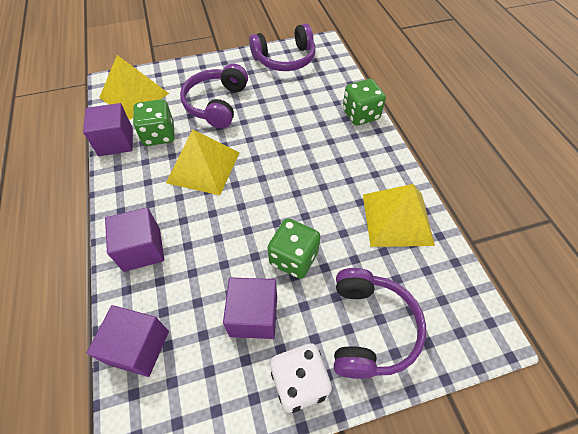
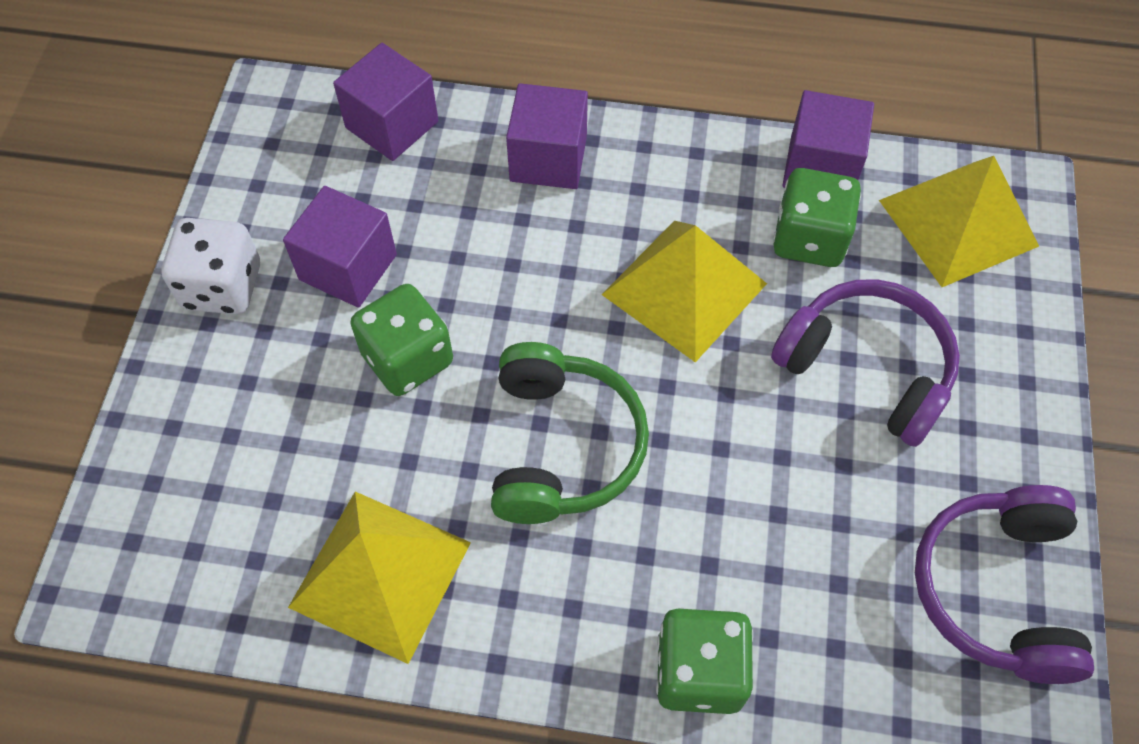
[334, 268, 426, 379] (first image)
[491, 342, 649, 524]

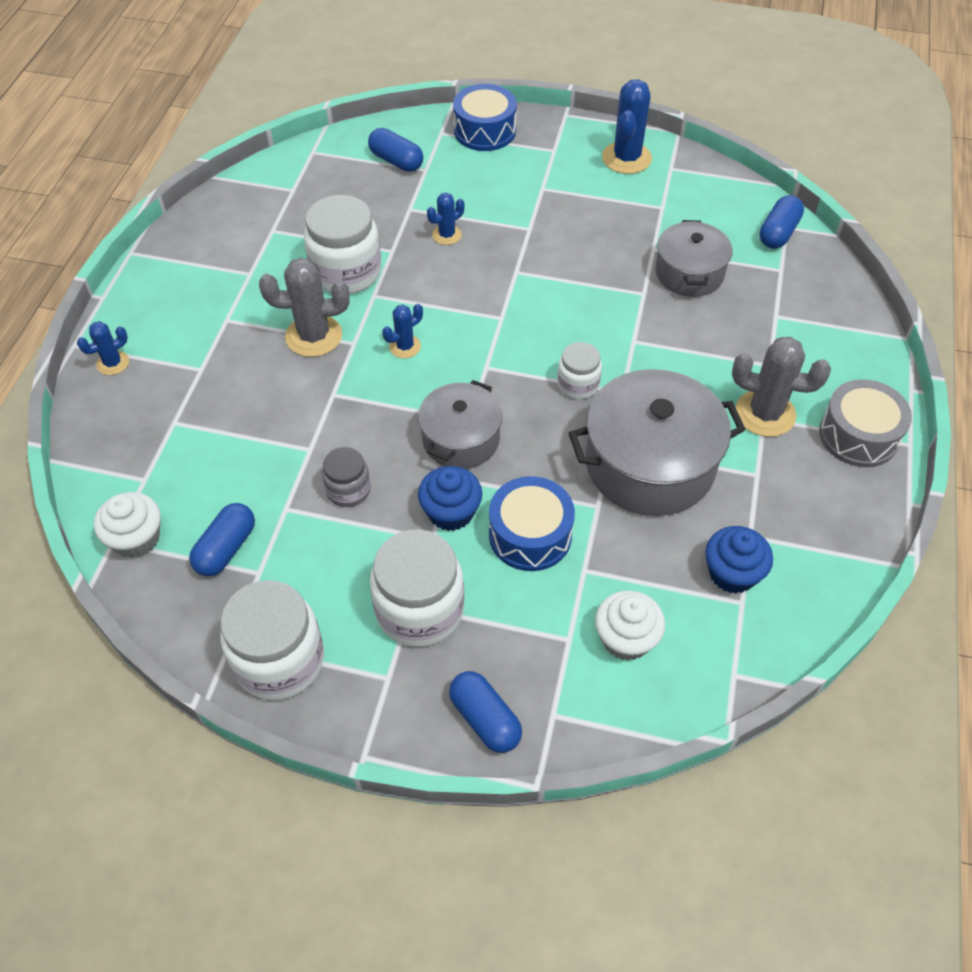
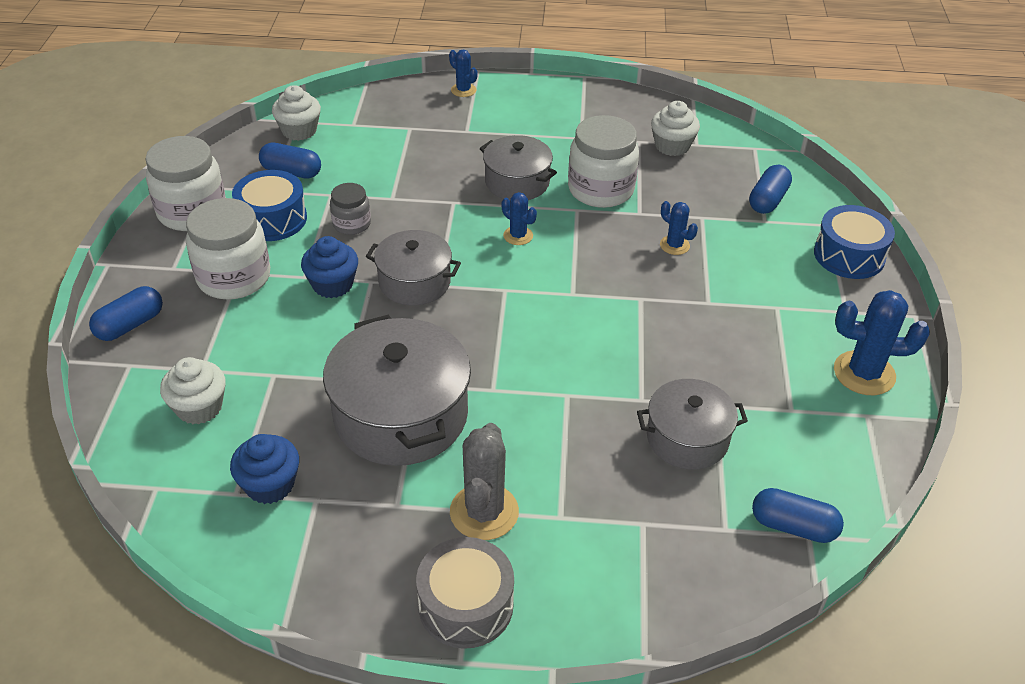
[557, 342, 602, 399] (first image)
[651, 101, 700, 156]
[232, 170, 307, 241]
[480, 135, 557, 200]

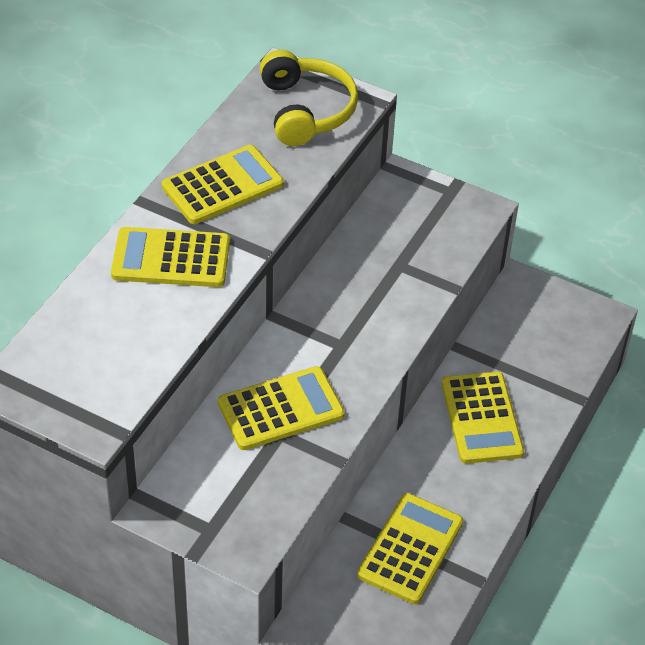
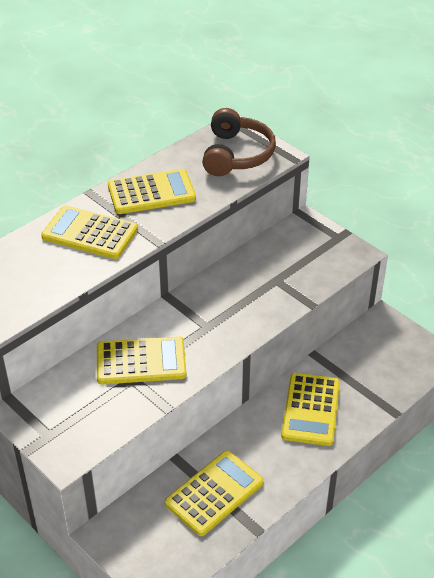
[202, 108, 276, 176]

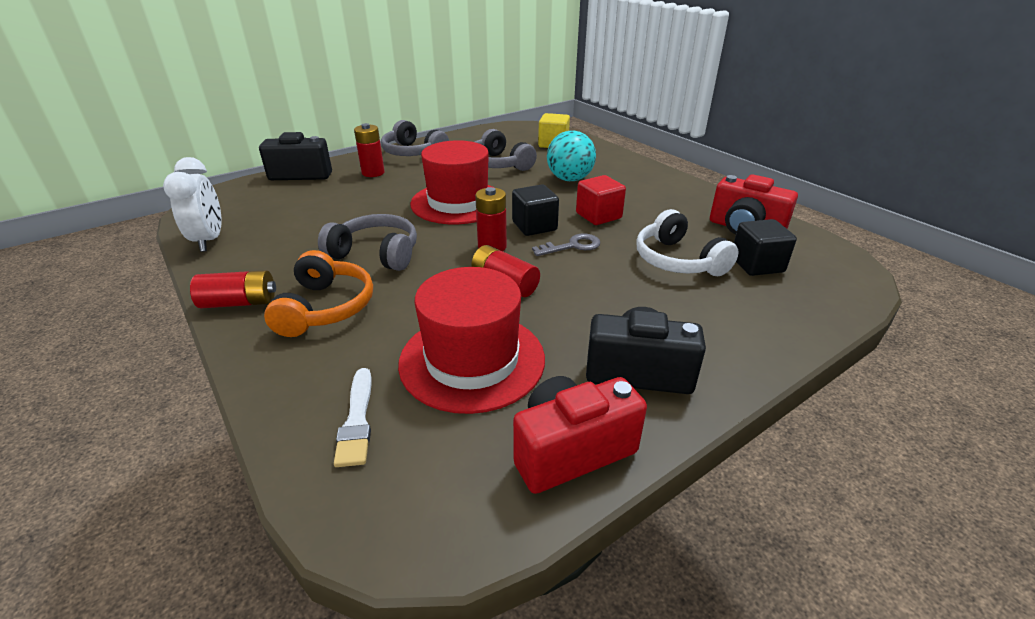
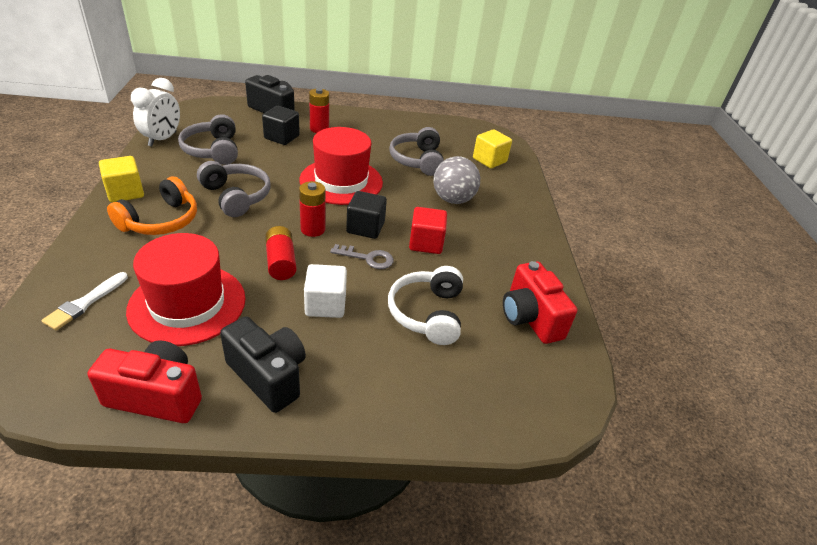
[304, 264, 347, 318]
[178, 114, 238, 165]
[262, 106, 300, 145]
[99, 156, 144, 202]
[433, 156, 480, 204]

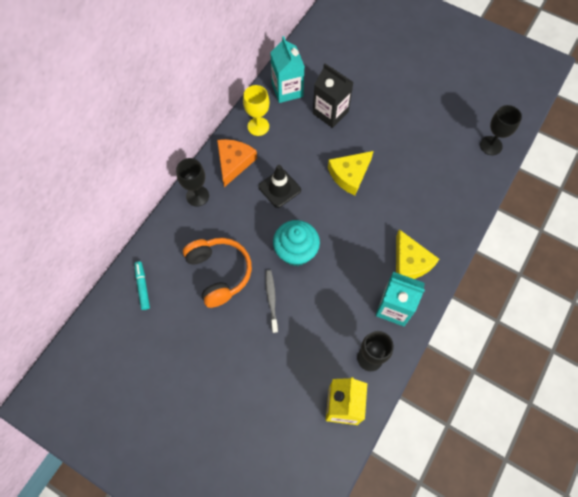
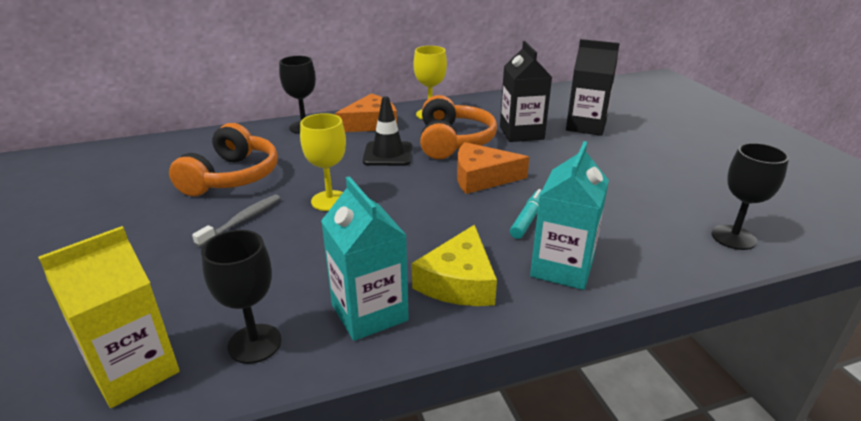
[420, 95, 497, 159]
[566, 39, 620, 136]
[510, 189, 542, 239]
[530, 141, 609, 290]
[300, 113, 346, 211]
[457, 142, 529, 194]

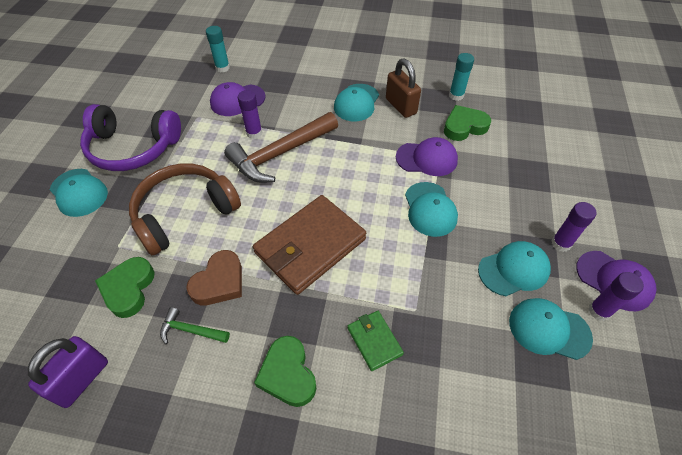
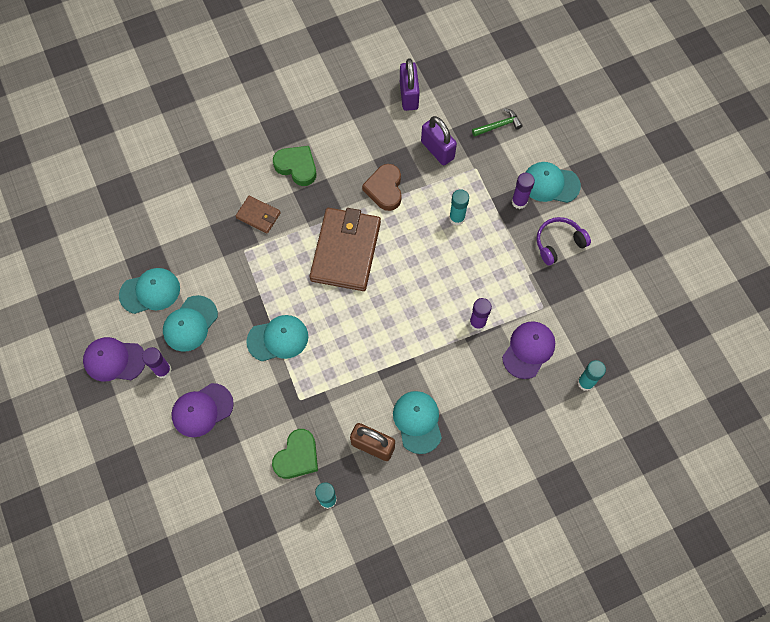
[224, 112, 338, 183] (first image)
[472, 108, 523, 137]
[171, 383, 234, 437]
[511, 173, 535, 209]
[421, 116, 457, 165]
[449, 189, 469, 225]
[236, 196, 281, 234]
[246, 315, 308, 361]
[537, 217, 591, 265]

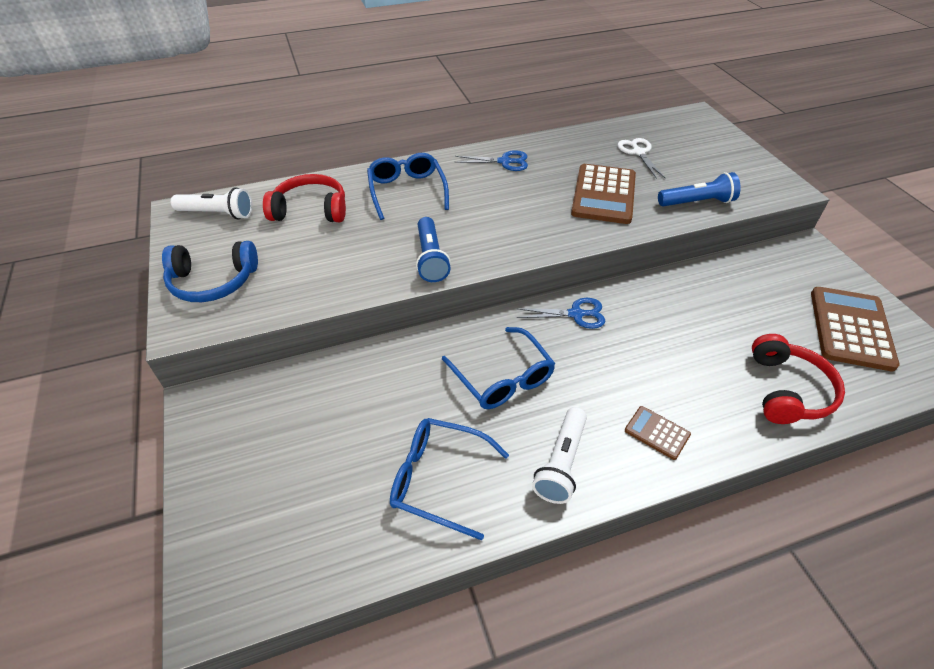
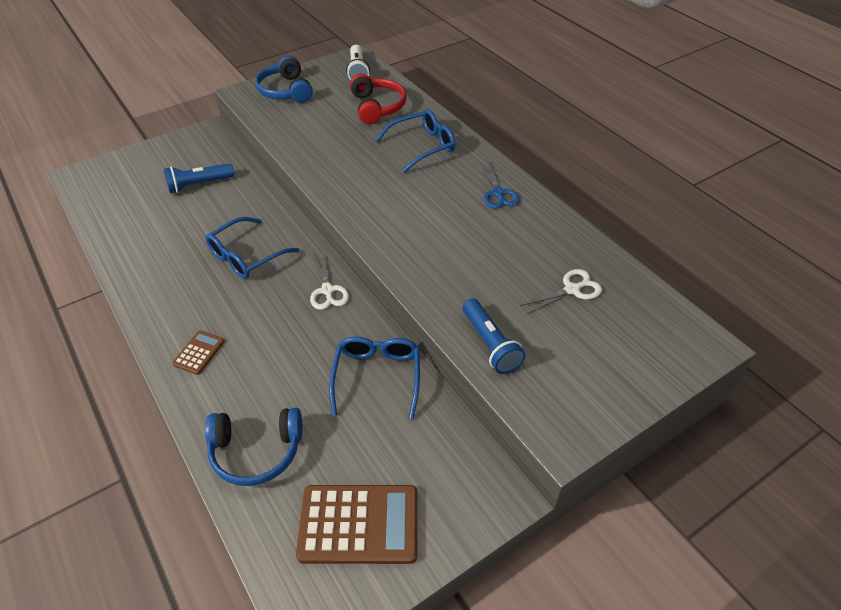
[532, 407, 587, 504] (first image)
[571, 164, 636, 224] (first image)
[329, 336, 420, 419]
[164, 163, 234, 193]
[310, 253, 349, 310]
[205, 408, 303, 486]

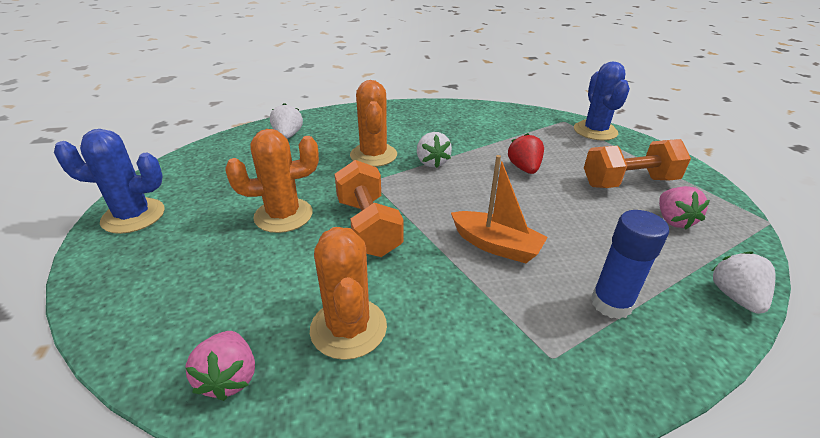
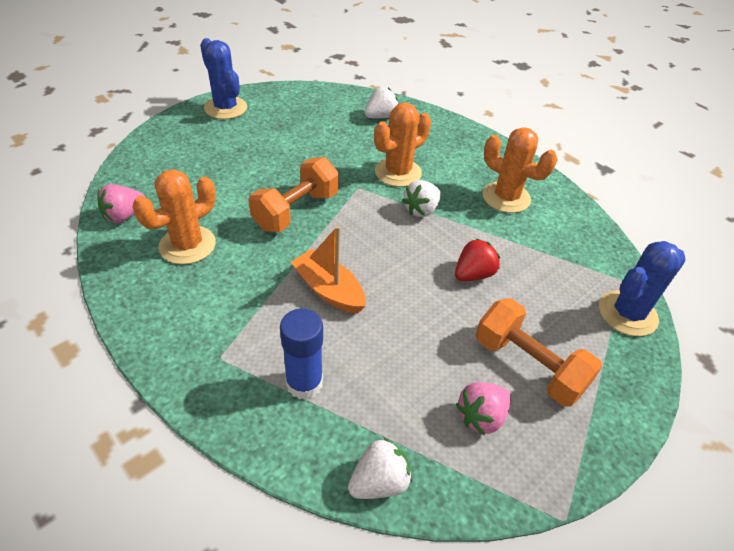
[482, 127, 557, 213]
[291, 226, 366, 314]

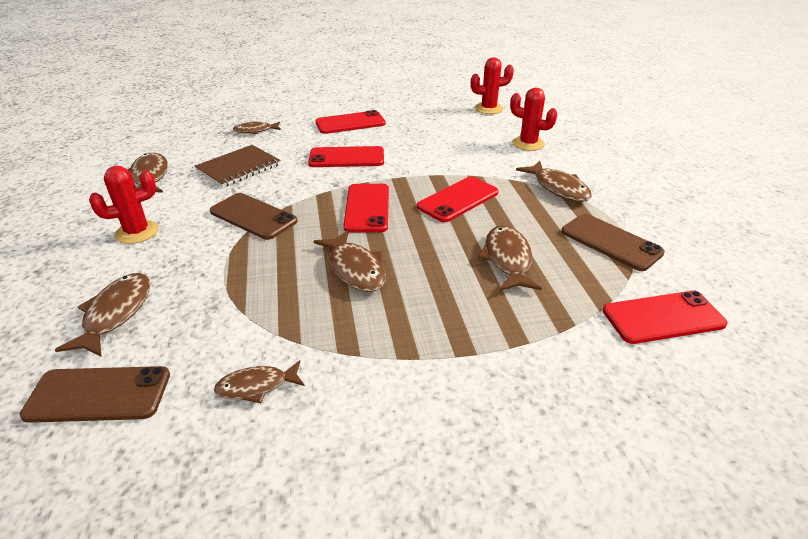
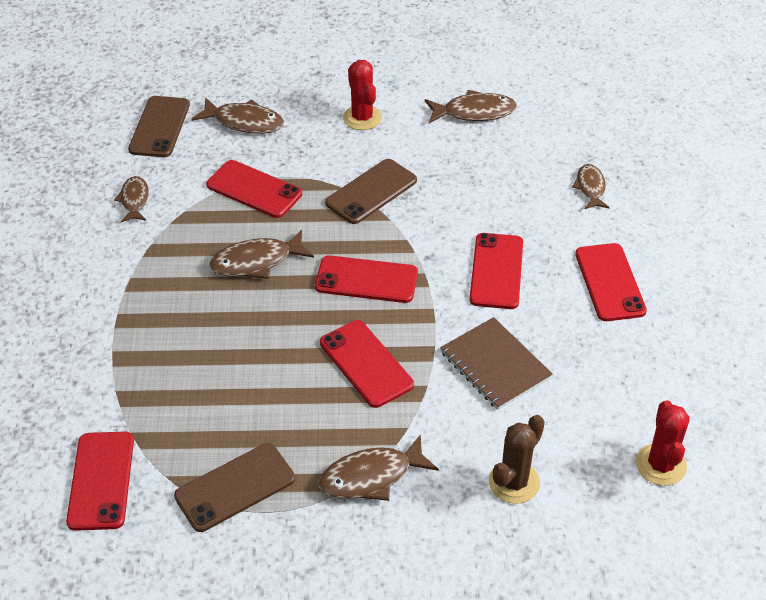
[477, 225, 542, 291] (first image)
[206, 160, 302, 218]
[440, 317, 553, 410]
[489, 415, 545, 504]

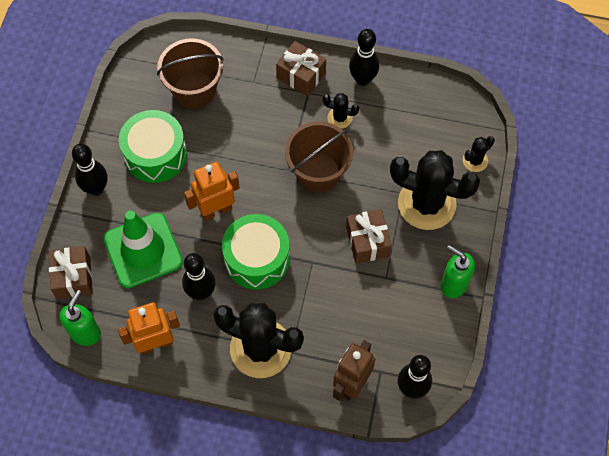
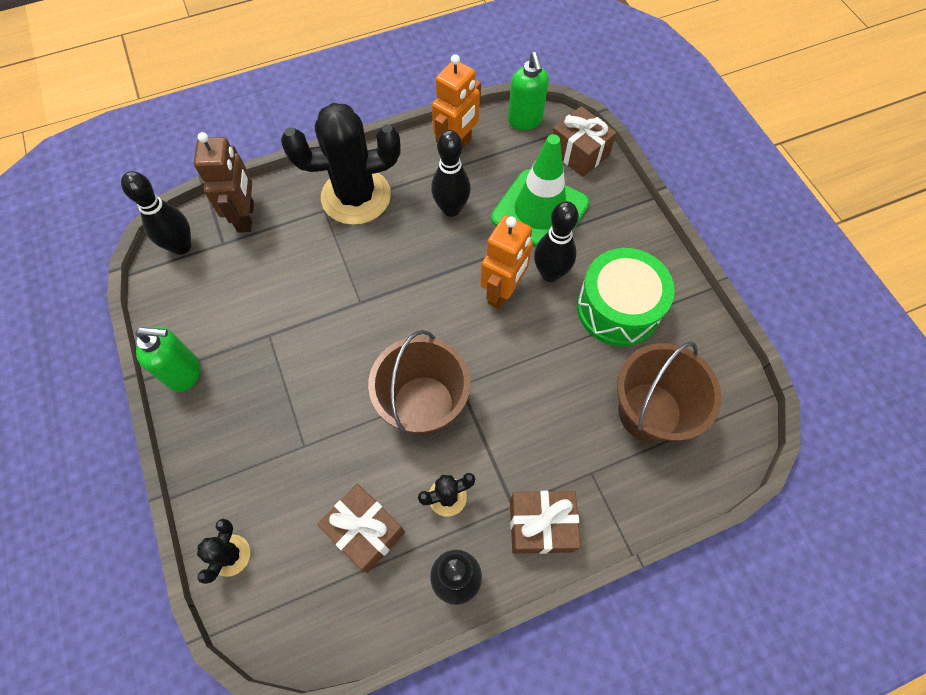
[222, 214, 290, 289] (first image)
[390, 150, 480, 230] (first image)
[534, 201, 579, 282]
[317, 484, 405, 573]

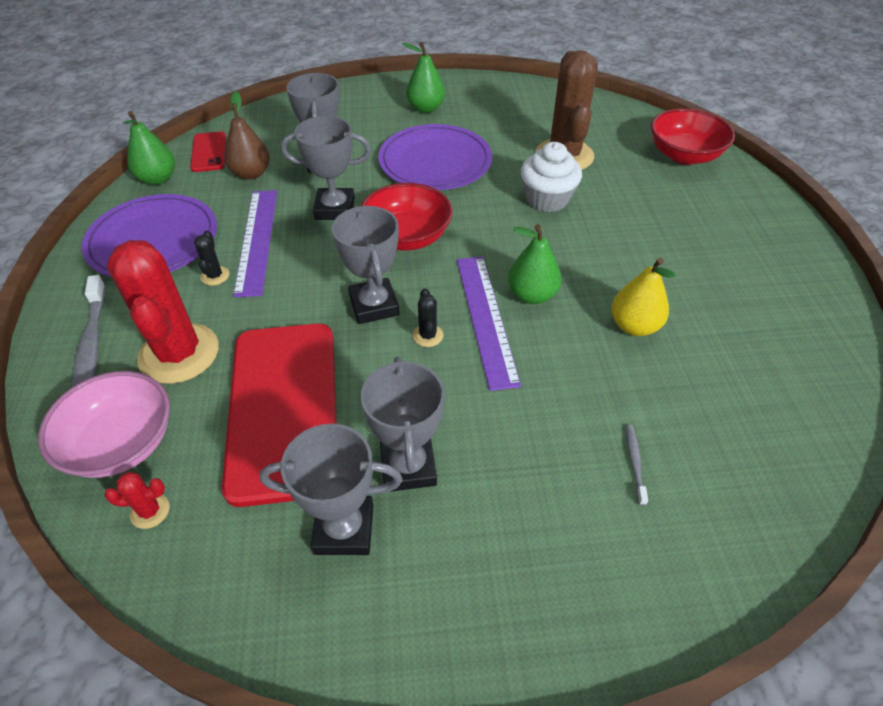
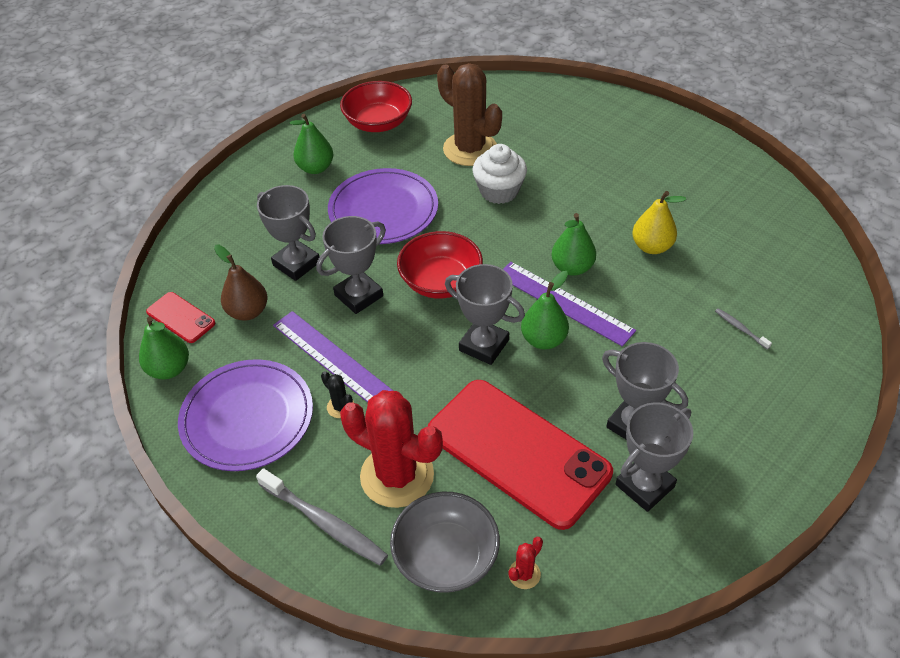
[340, 81, 412, 132]
[521, 271, 569, 349]
[390, 492, 500, 593]

